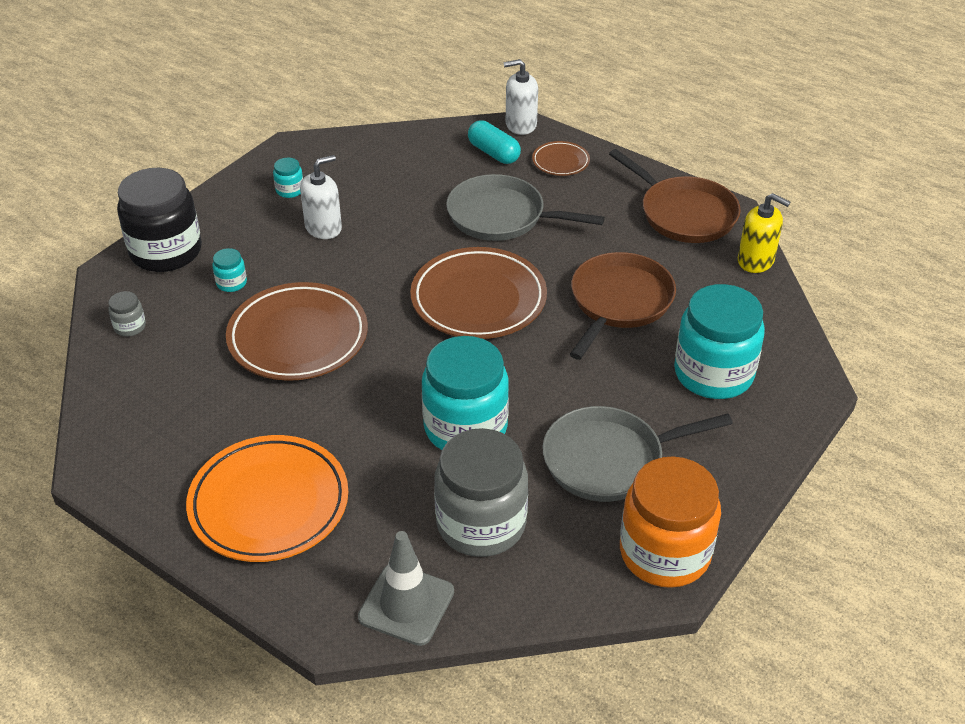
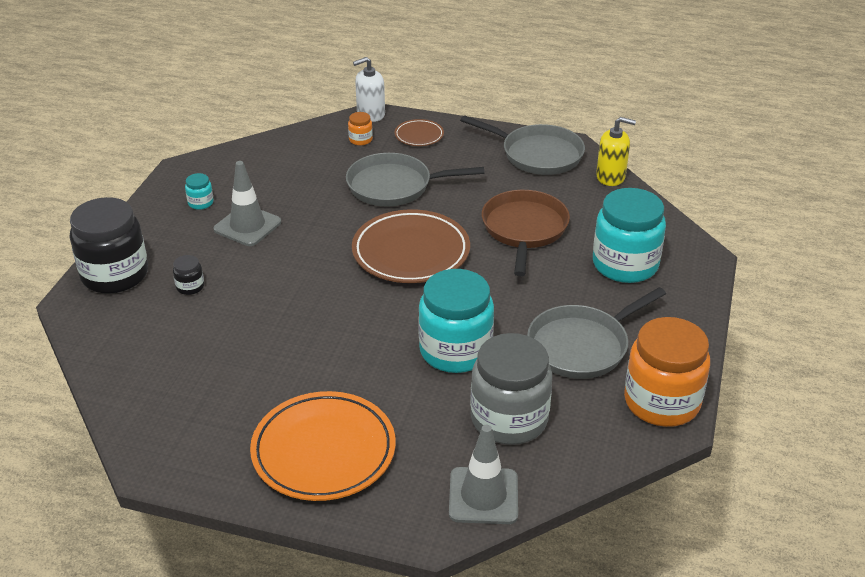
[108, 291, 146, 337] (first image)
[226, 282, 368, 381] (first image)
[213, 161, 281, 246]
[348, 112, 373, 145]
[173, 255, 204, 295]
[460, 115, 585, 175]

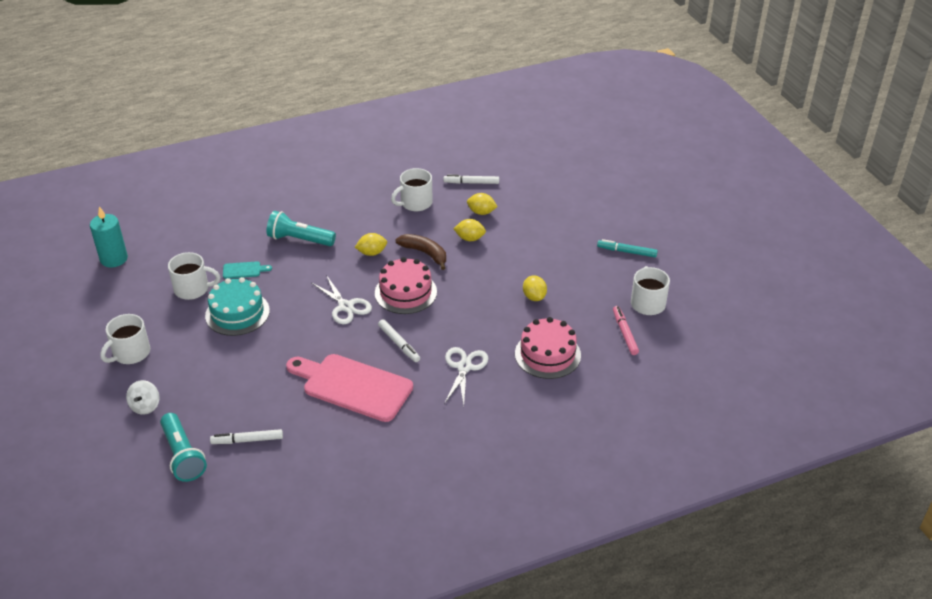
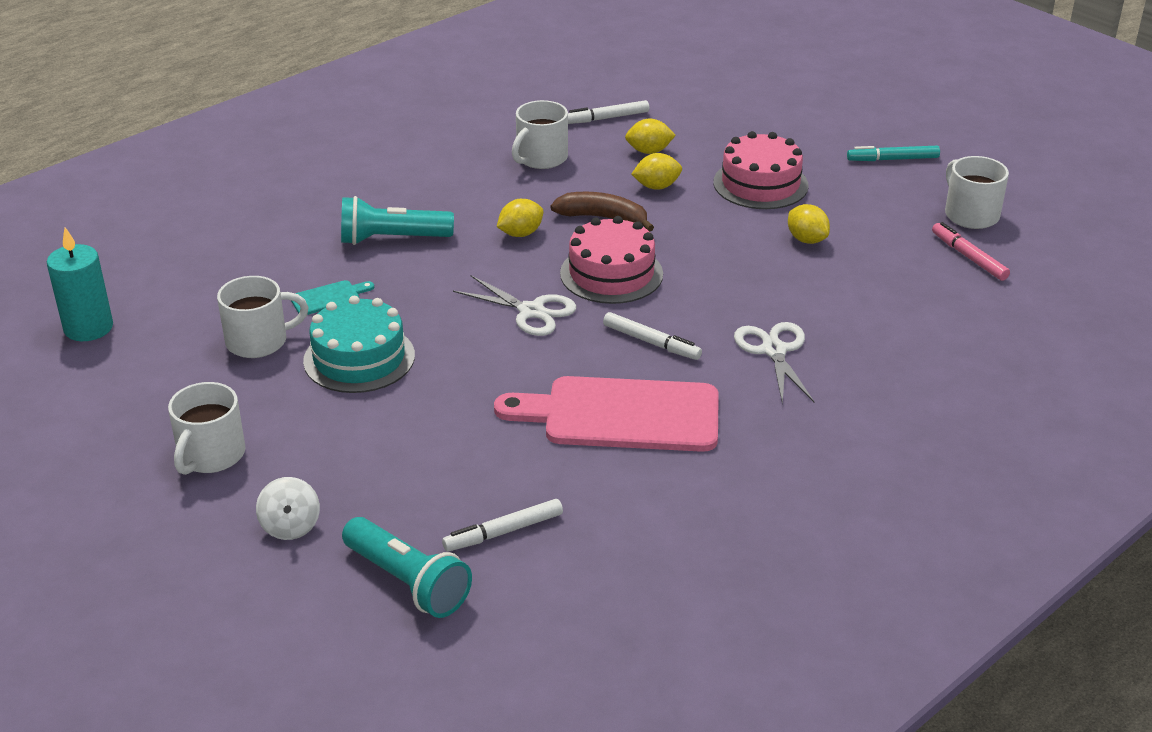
[714, 131, 809, 209]

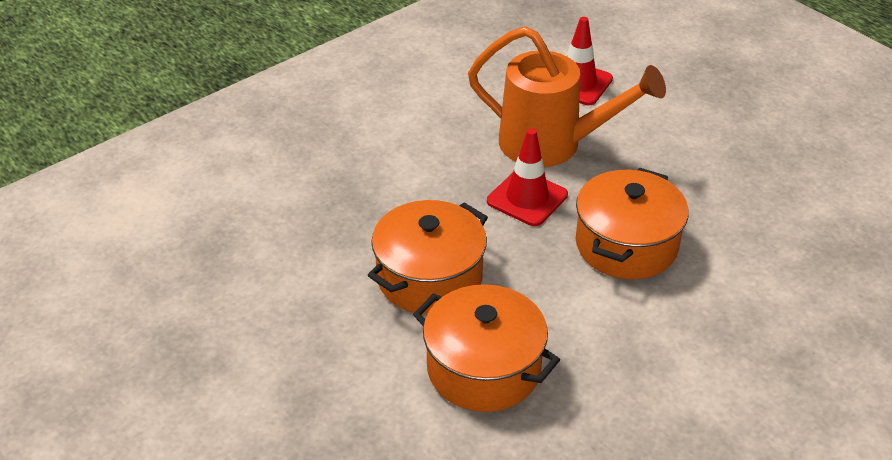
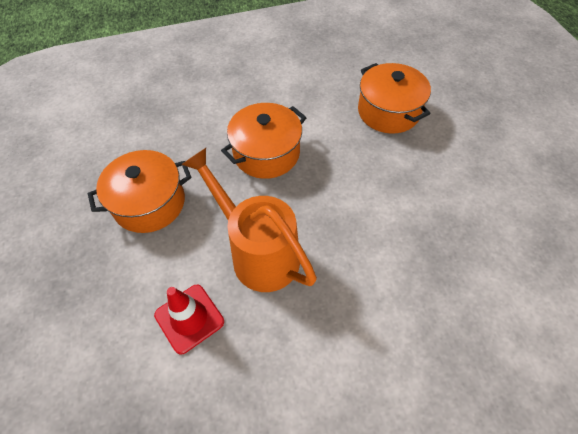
[487, 128, 568, 226] (first image)
[88, 150, 191, 233]

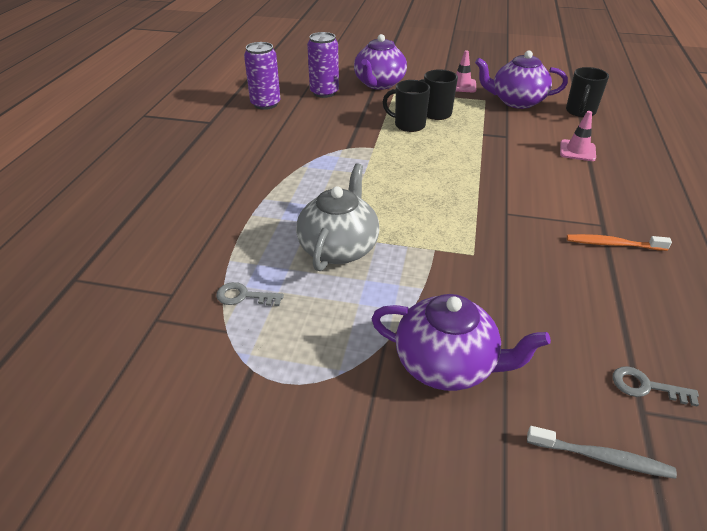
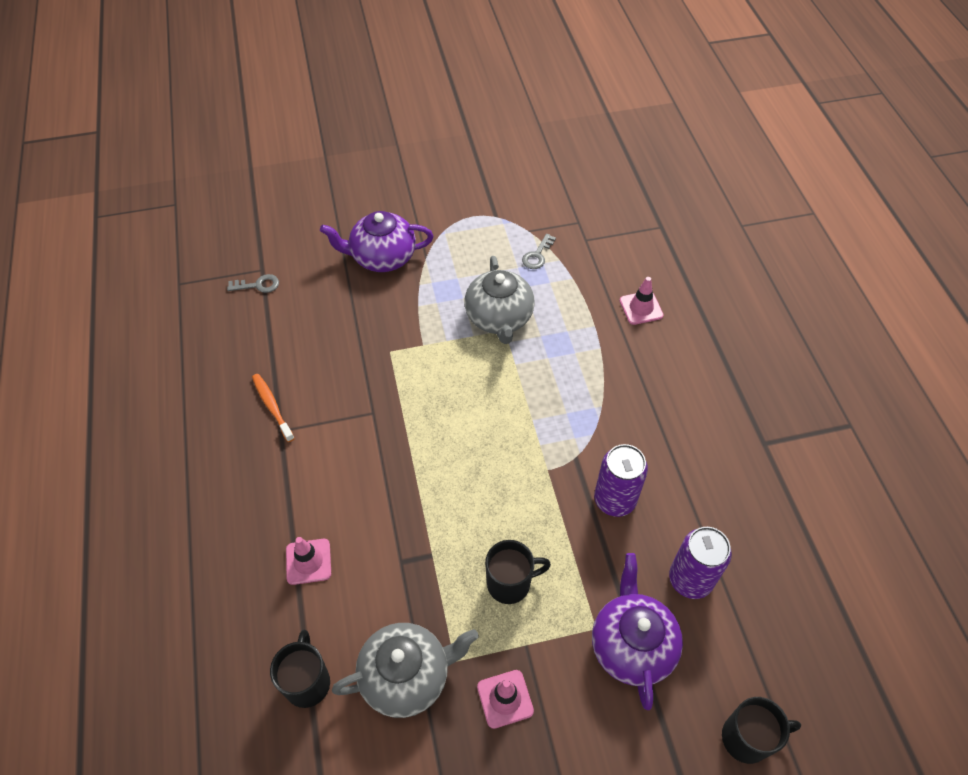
[527, 426, 677, 479] (first image)
[620, 277, 663, 325]
[594, 444, 648, 517]
[722, 697, 801, 764]
[332, 623, 479, 718]
[522, 234, 556, 269]
[252, 374, 295, 442]

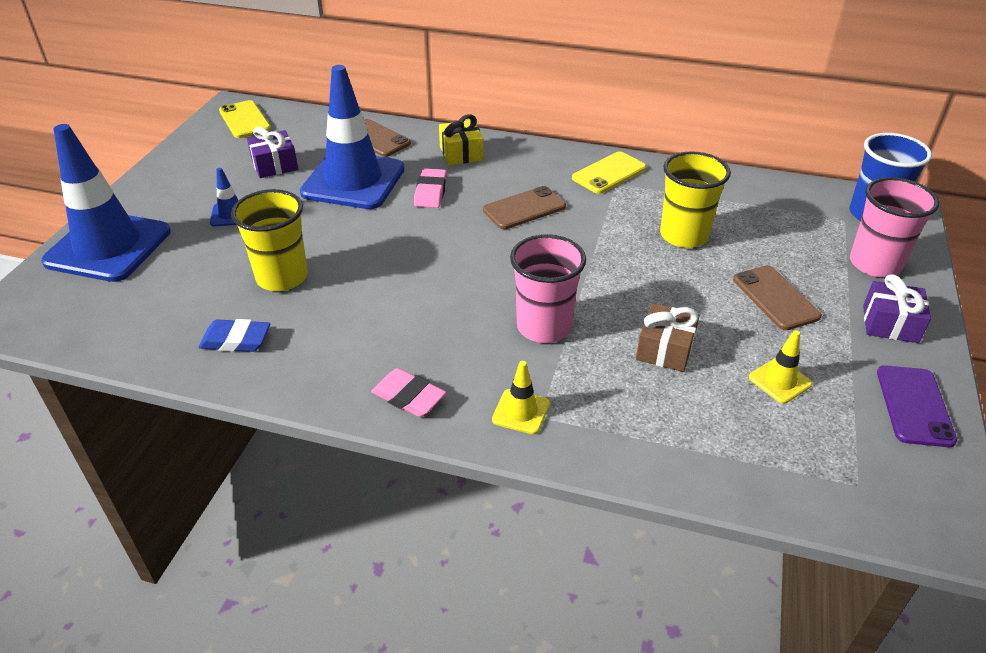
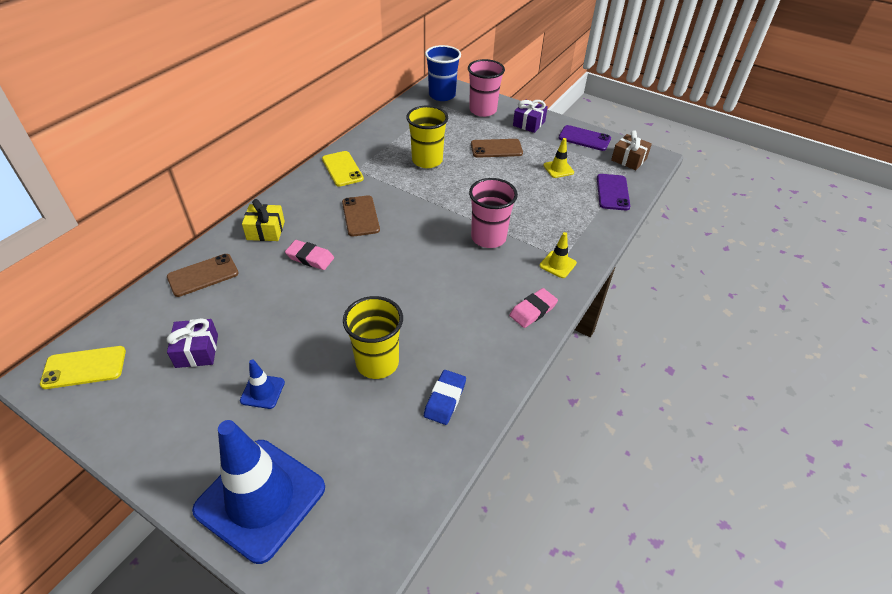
[300, 65, 405, 209] (first image)
[597, 174, 630, 211]
[611, 130, 652, 170]

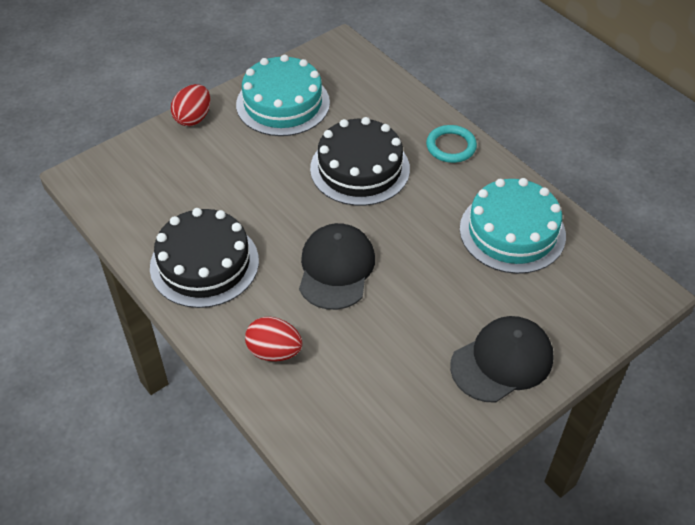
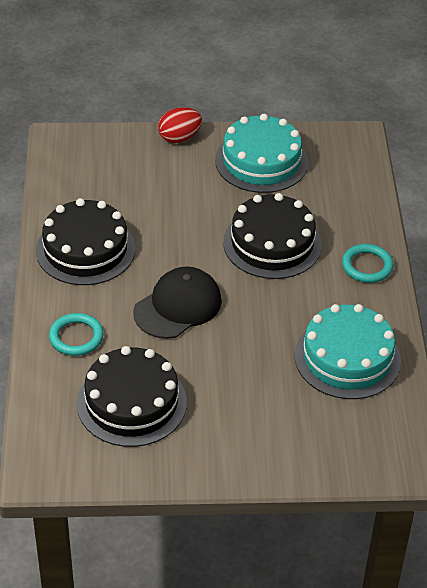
[450, 316, 553, 403] (first image)
[77, 346, 187, 447]
[49, 313, 103, 356]

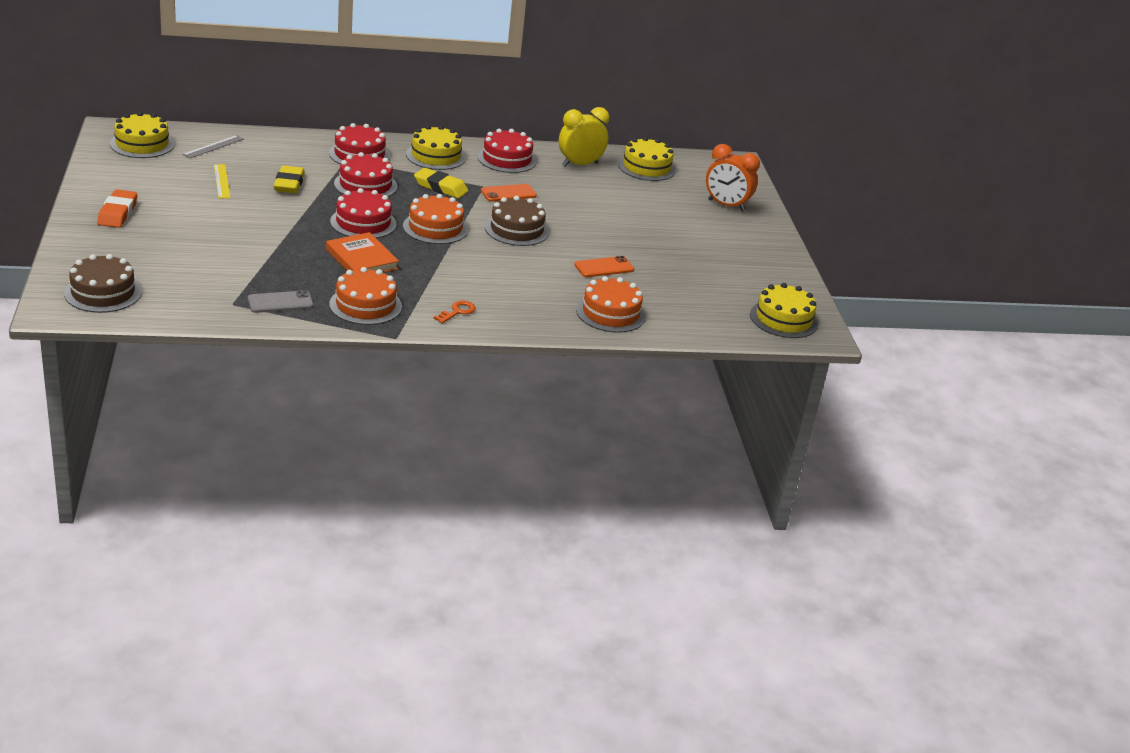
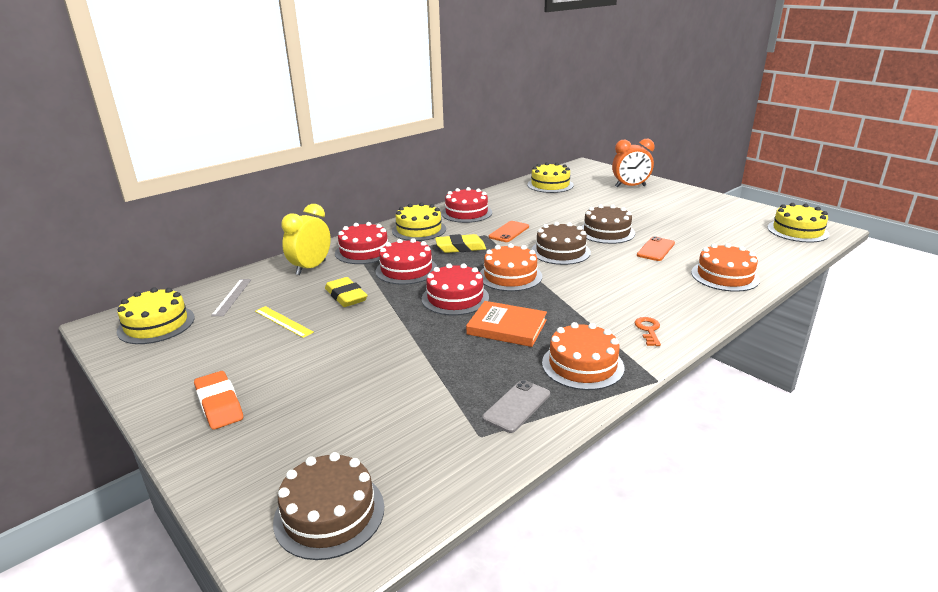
[582, 204, 635, 244]
[281, 204, 331, 275]

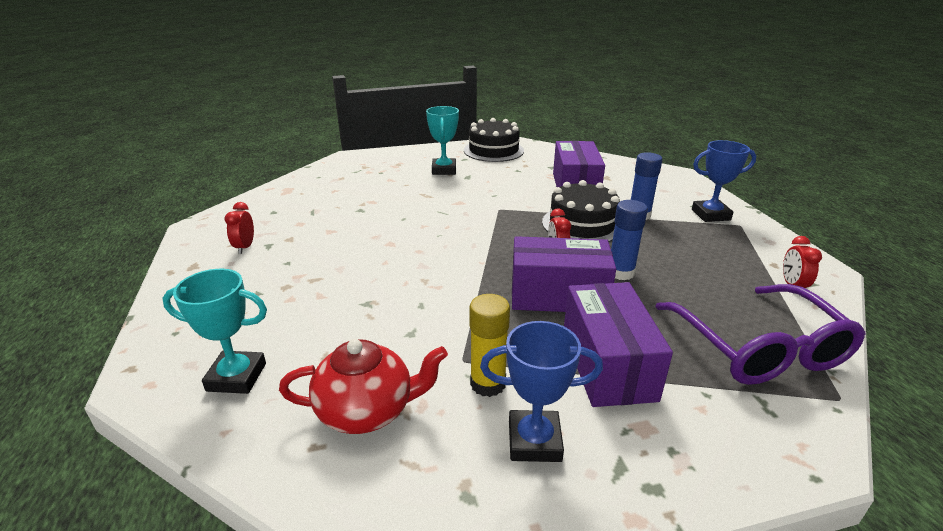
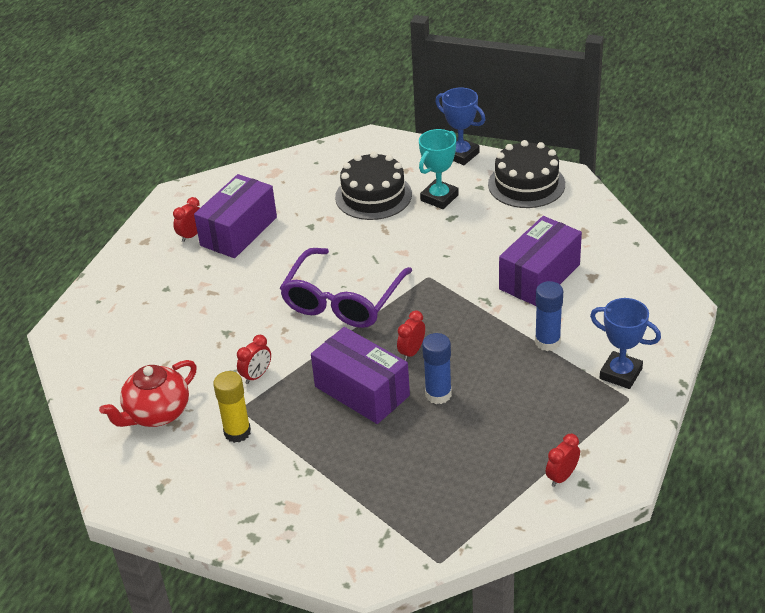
[162, 269, 267, 394] (first image)
[237, 335, 271, 384]
[435, 88, 486, 165]
[335, 152, 412, 220]
[194, 174, 277, 258]
[280, 248, 412, 328]
[99, 360, 197, 427]

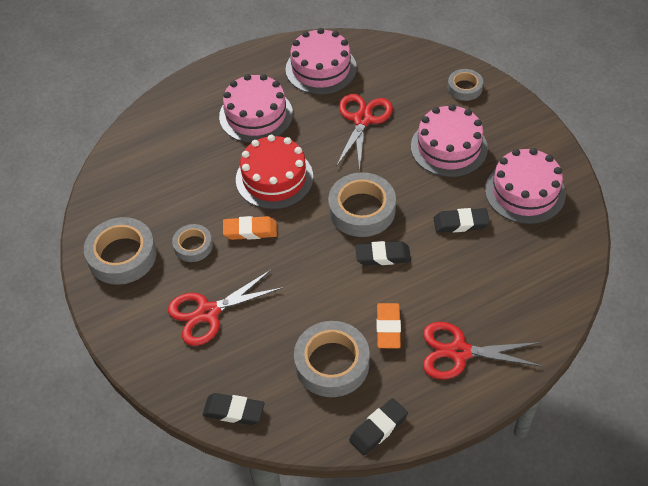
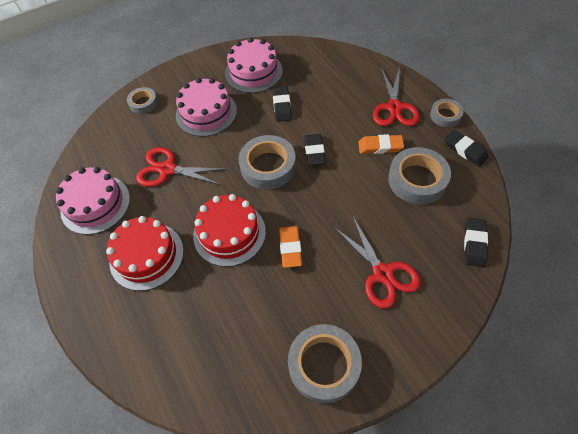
[430, 99, 464, 127]
[106, 216, 184, 291]

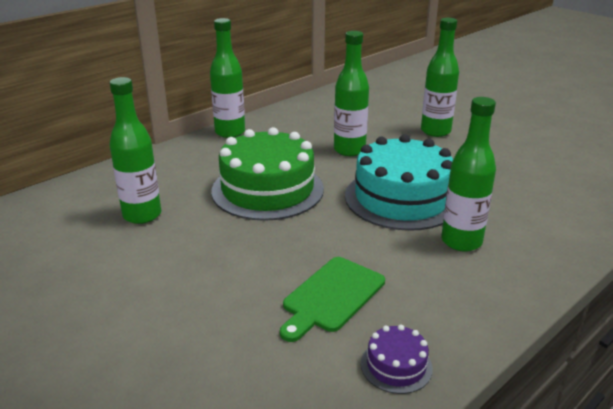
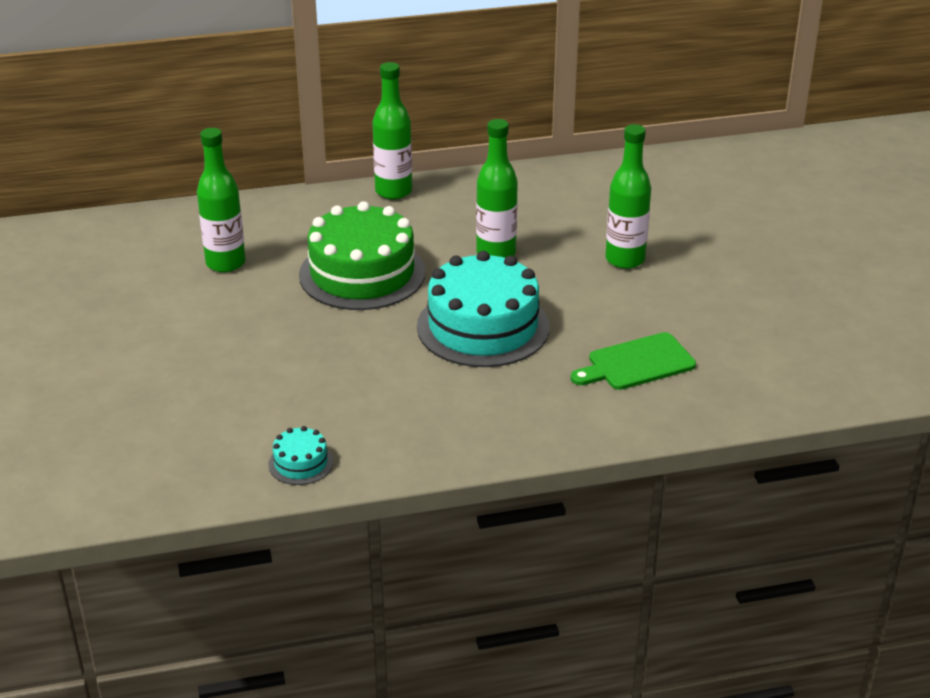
[441, 97, 496, 252] (first image)
[571, 332, 696, 390]
[268, 426, 333, 485]

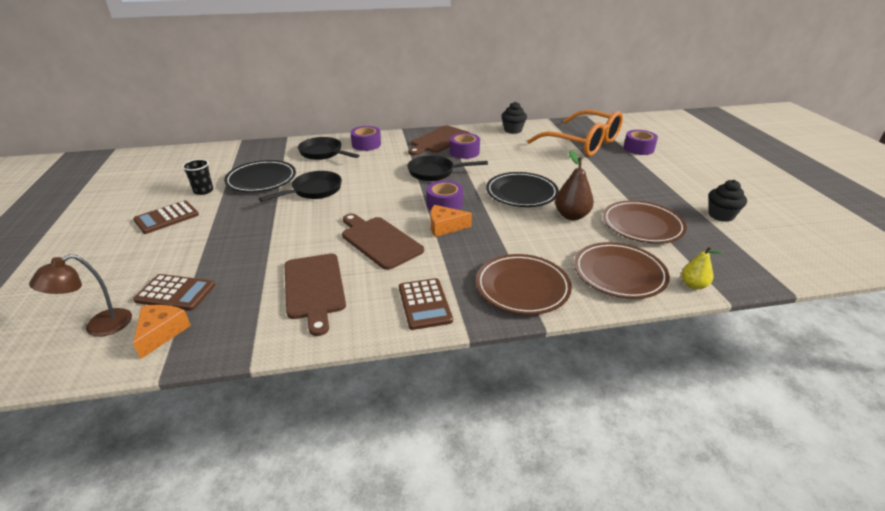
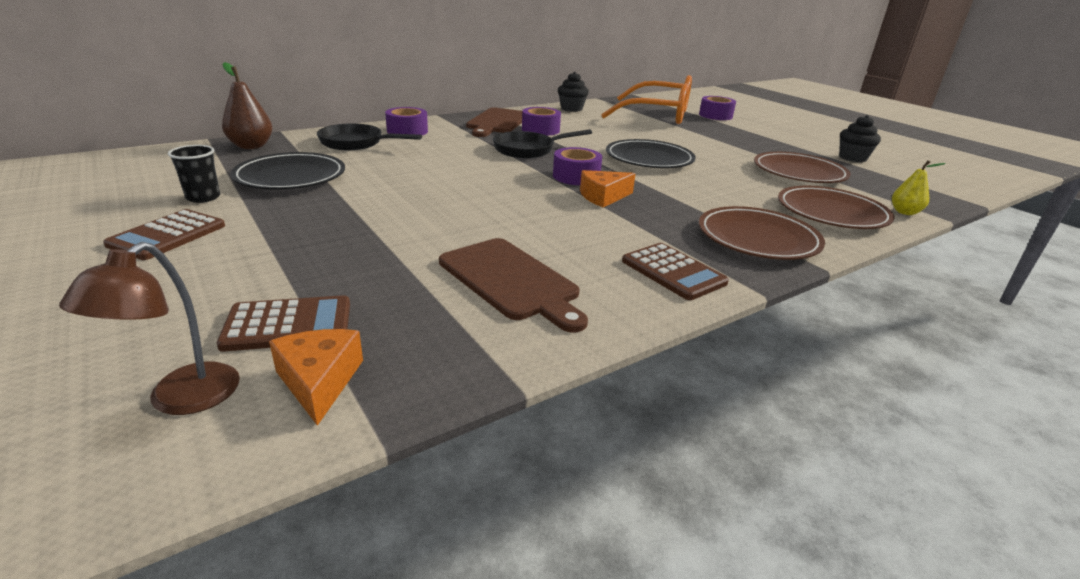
[259, 171, 342, 202] (first image)
[342, 213, 424, 270] (first image)
[222, 62, 272, 149]

